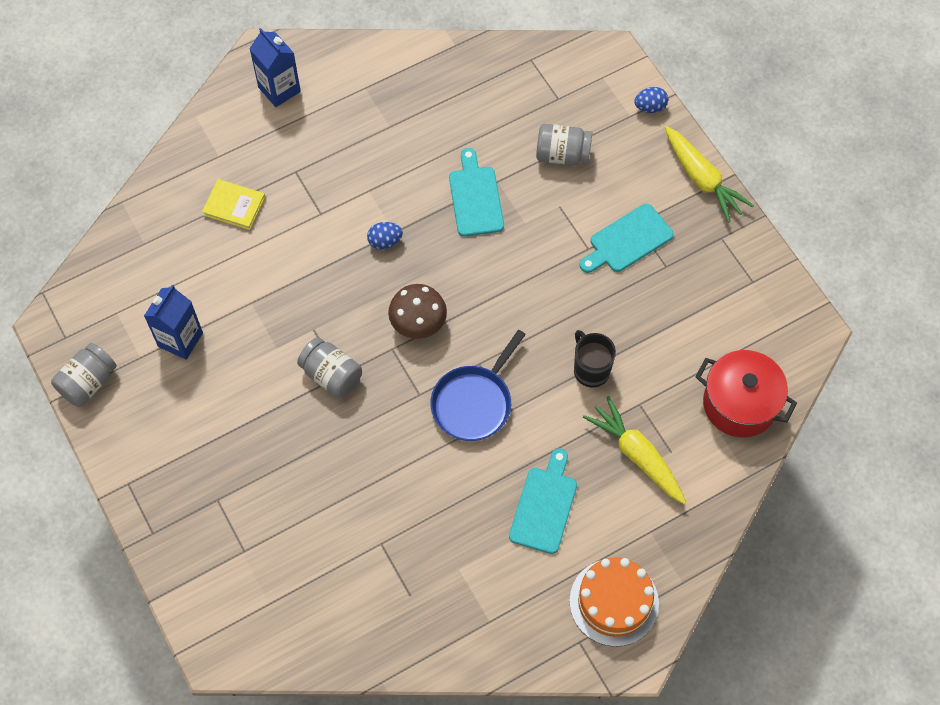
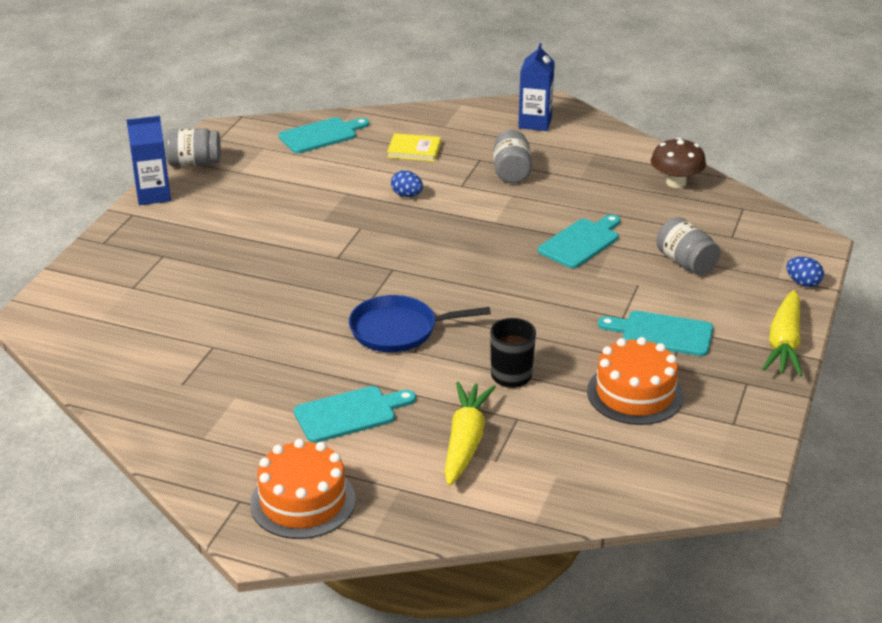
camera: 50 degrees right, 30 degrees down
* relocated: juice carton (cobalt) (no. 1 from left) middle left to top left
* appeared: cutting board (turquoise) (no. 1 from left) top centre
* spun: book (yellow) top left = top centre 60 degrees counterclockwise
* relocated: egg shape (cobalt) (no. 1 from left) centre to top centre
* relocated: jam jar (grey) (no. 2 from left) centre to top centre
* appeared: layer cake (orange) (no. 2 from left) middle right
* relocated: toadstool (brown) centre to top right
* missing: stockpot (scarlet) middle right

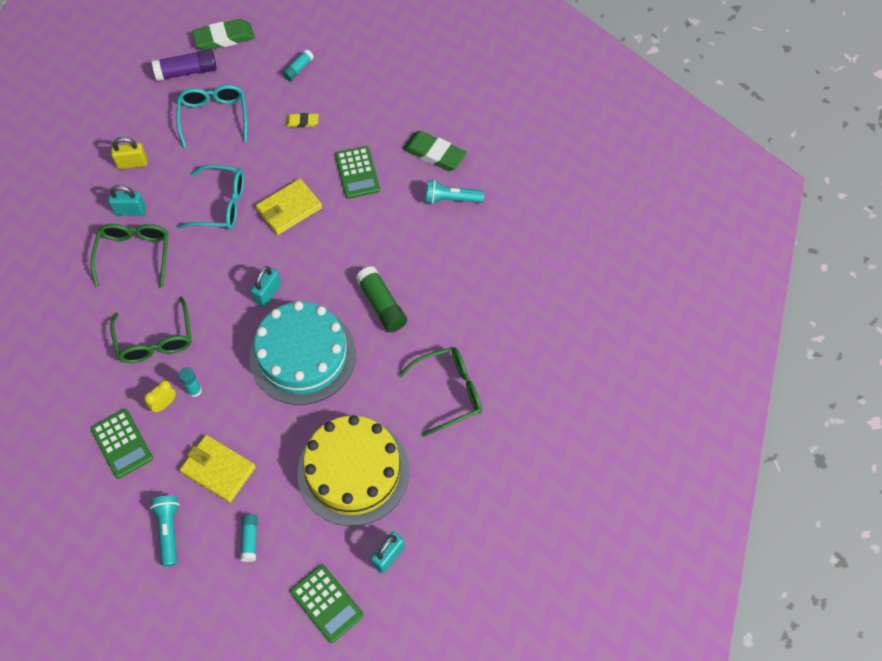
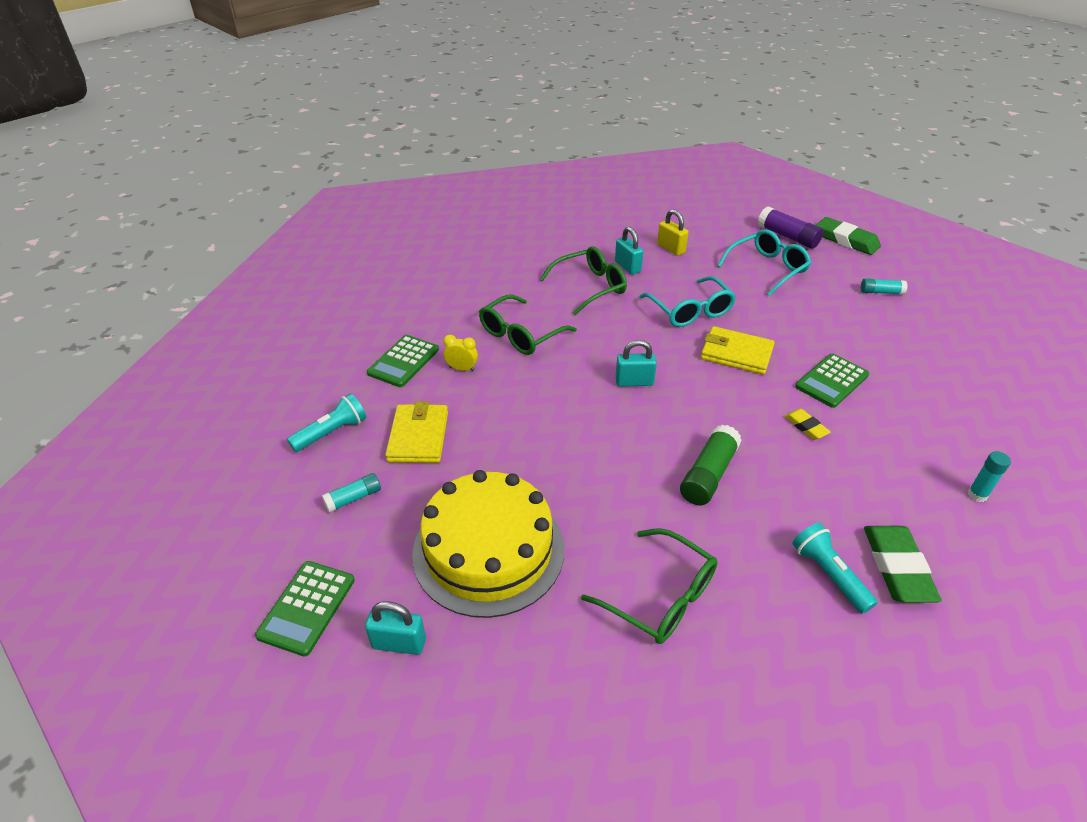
camera: 60 degrees right, 20 degrees down
* relocated: pencil eraser (yellow) top centre to middle right
* relocated: pocket torch (turquoise) (no. 2 from left) top centre to bottom right
* relocated: pencil eraser (green) (no. 2 from left) top centre to bottom right
* relocated: glue stick (turquoise) (no. 1 from left in the first image) middle left to glue stick (turquoise) (no. 3 from left) middle right
* missing: layer cake (turquoise) centre

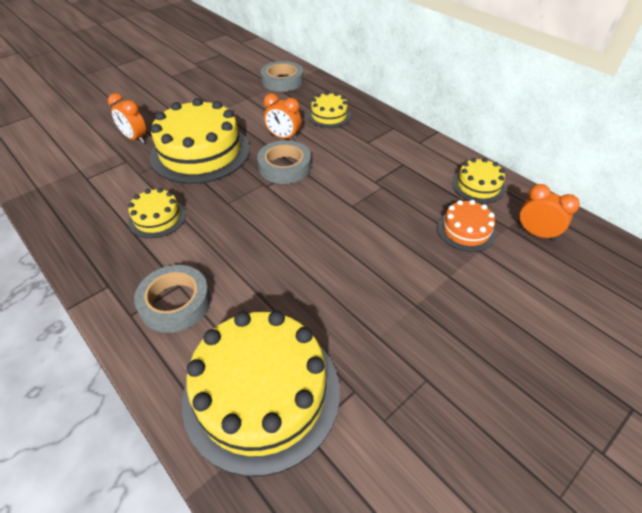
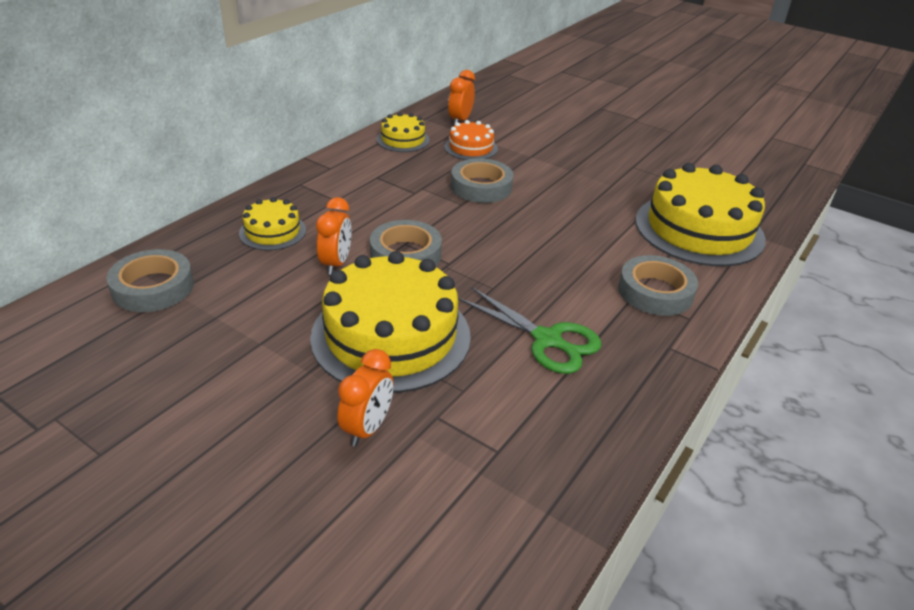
camera: 105 degrees left, 10 degrees down
* appeared: sticky tape (grey) (no. 3 from left) top centre
* exchanged: layer cake (yellow) (no. 1 from left) middle left to scissors (green) centre

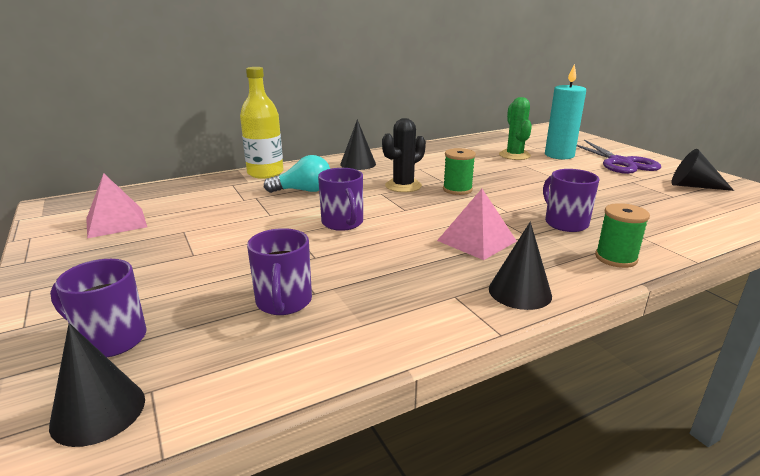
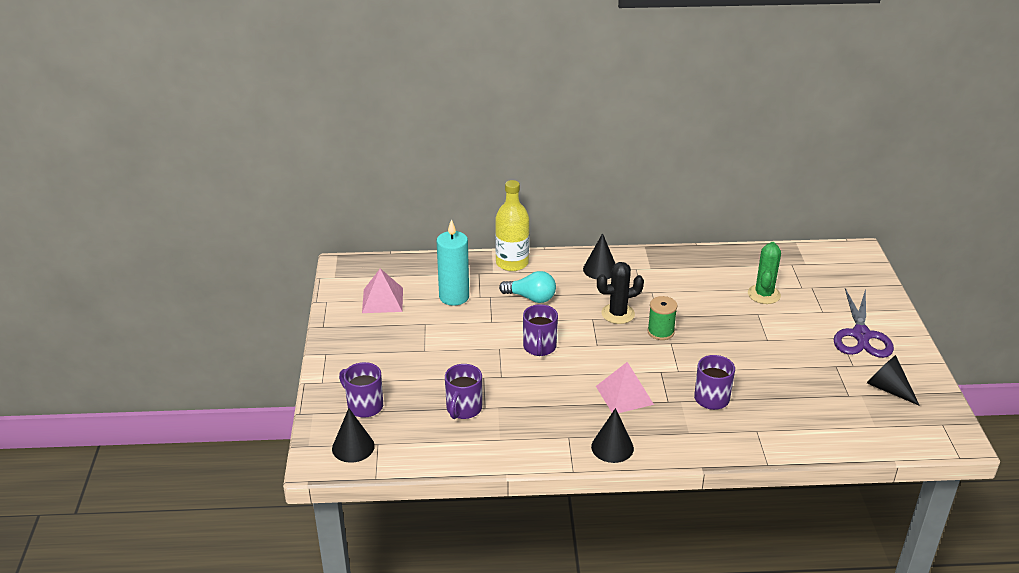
camera: 25 degrees right, 10 degrees up
* relocated: pillar candle (turquoise) top right to centre
* missing: spool (green) (no. 2 from left) middle right

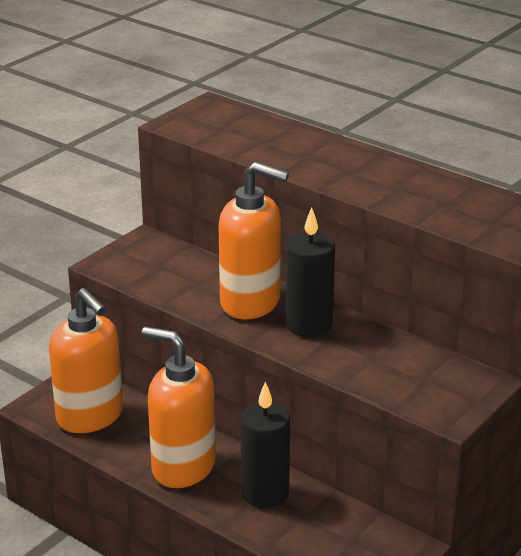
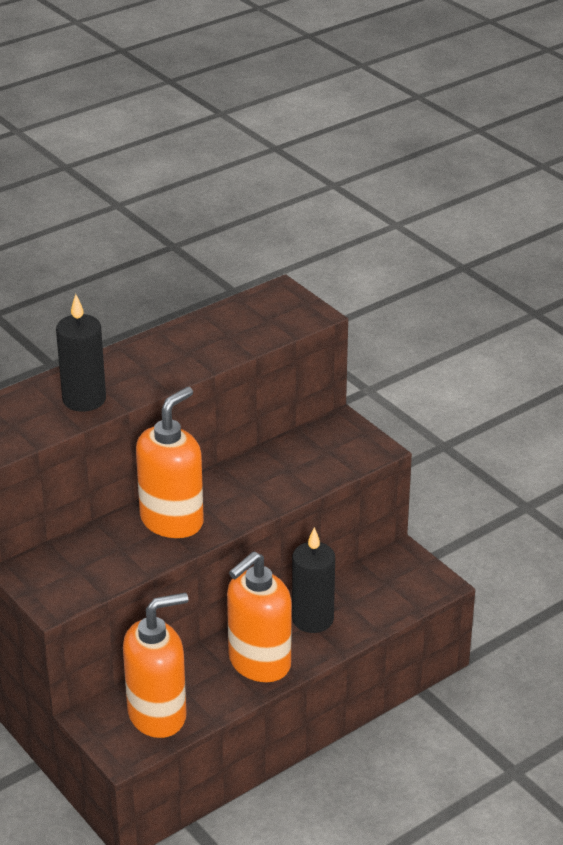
camera: 75 degrees left, 5 degrees up
* relocated: pillar candle (jet-black) (no. 2 from left in the first image) centre to pillar candle (jet-black) (no. 1 from left) middle left

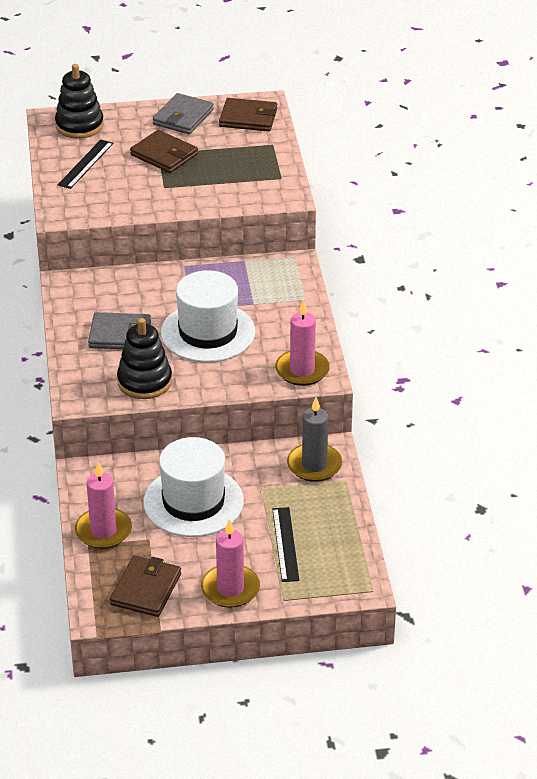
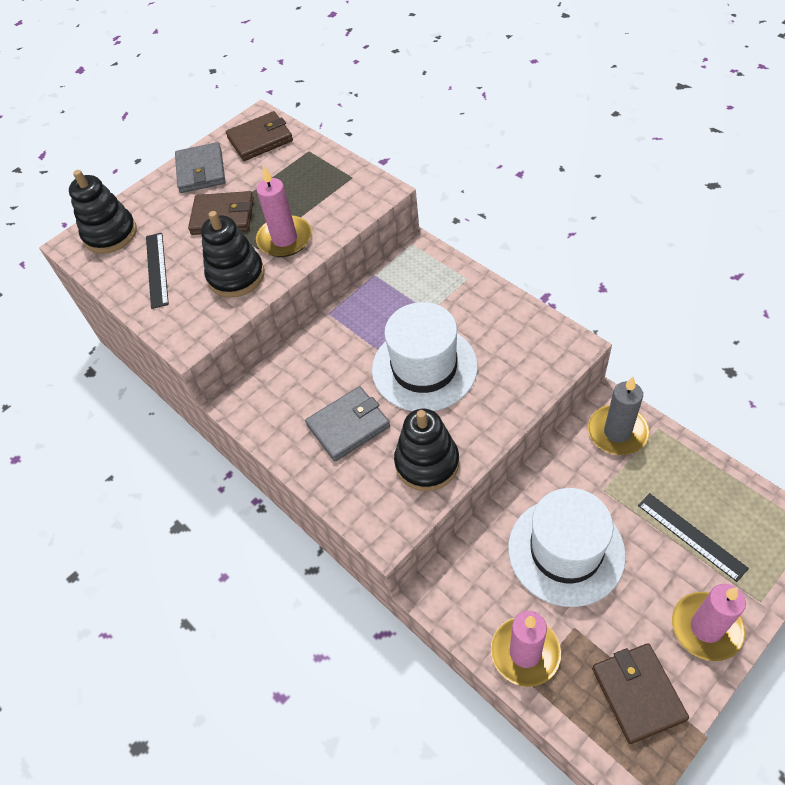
camera: 30 degrees left, 15 degrees up
* appeared: stacking rings (jet-black) (no. 2 from left) top left
* relocated: pillar candle (pink) (no. 3 from left in the first image) centre to pillar candle (pink) (no. 1 from left) top centre

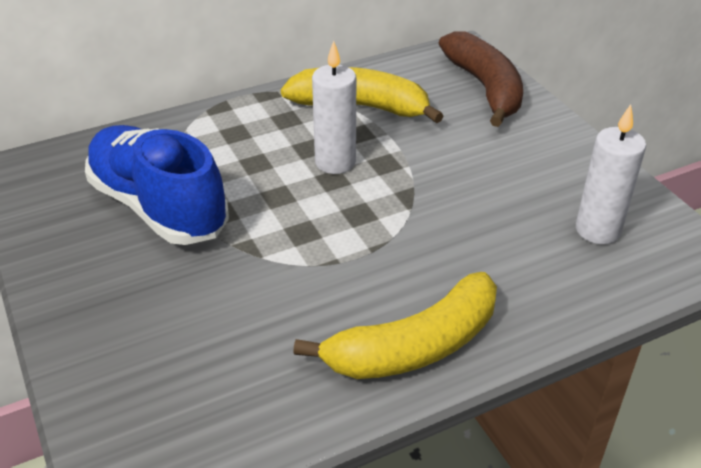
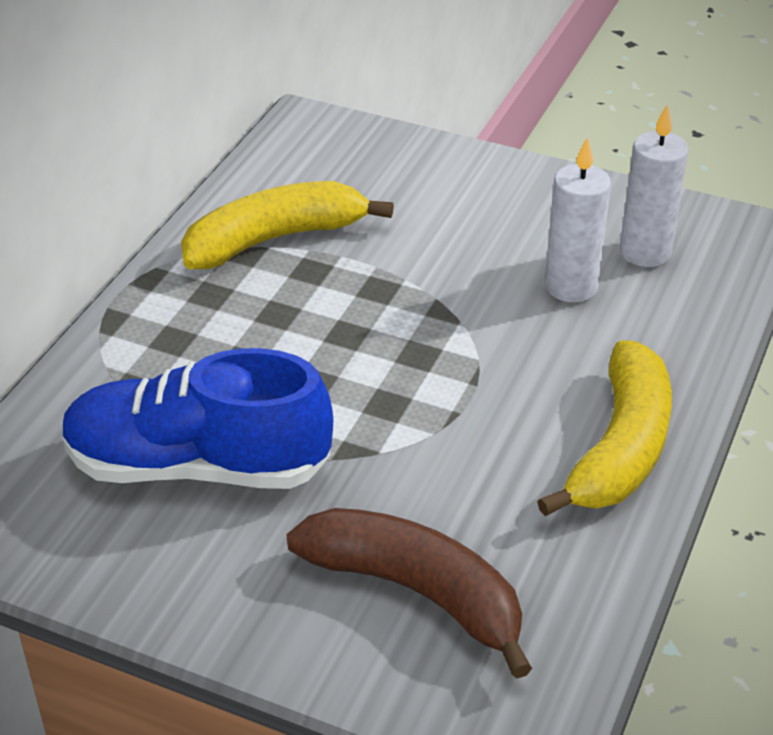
camera: 40 degrees left, 0 degrees up
* relocated: banana (brown) top right to bottom centre
* relocated: pillar candle (pure white) (no. 1 from left) top centre to top right

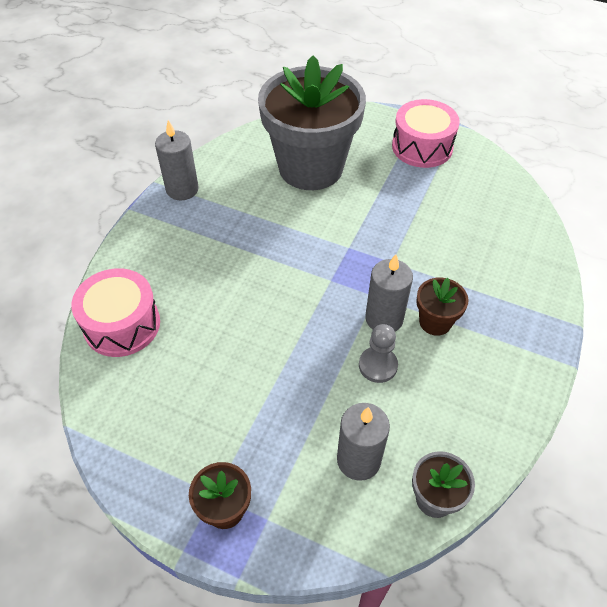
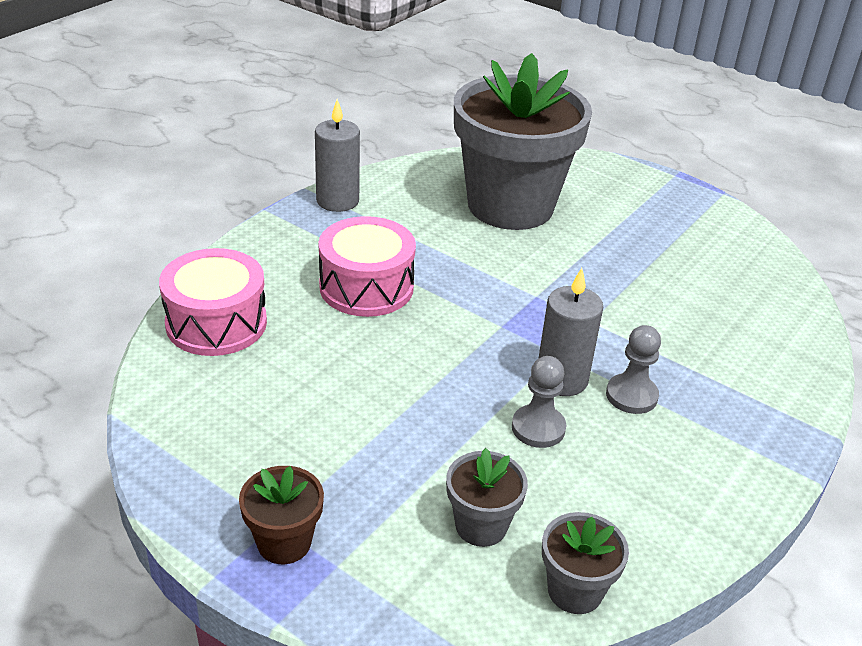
camera: 10 degrees right, 15 degrees down
* relocated: toy drum (pink) (no. 2 from left) top right to centre
* exchanged: pillar candle (grey) (no. 2 from left) bottom centre to potted plant (grey) (no. 1 from left) bottom centre
* exchanged: potted plant (brown) (no. 2 from left) middle right to game pawn (grey) (no. 2 from left) middle right

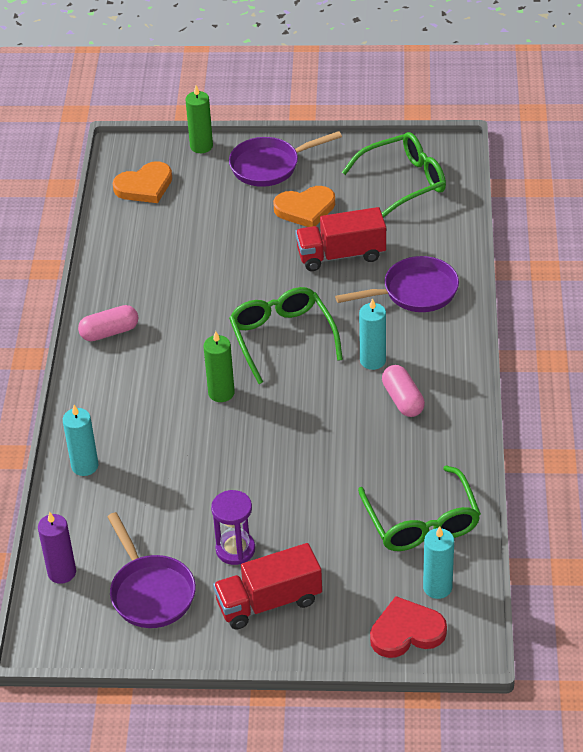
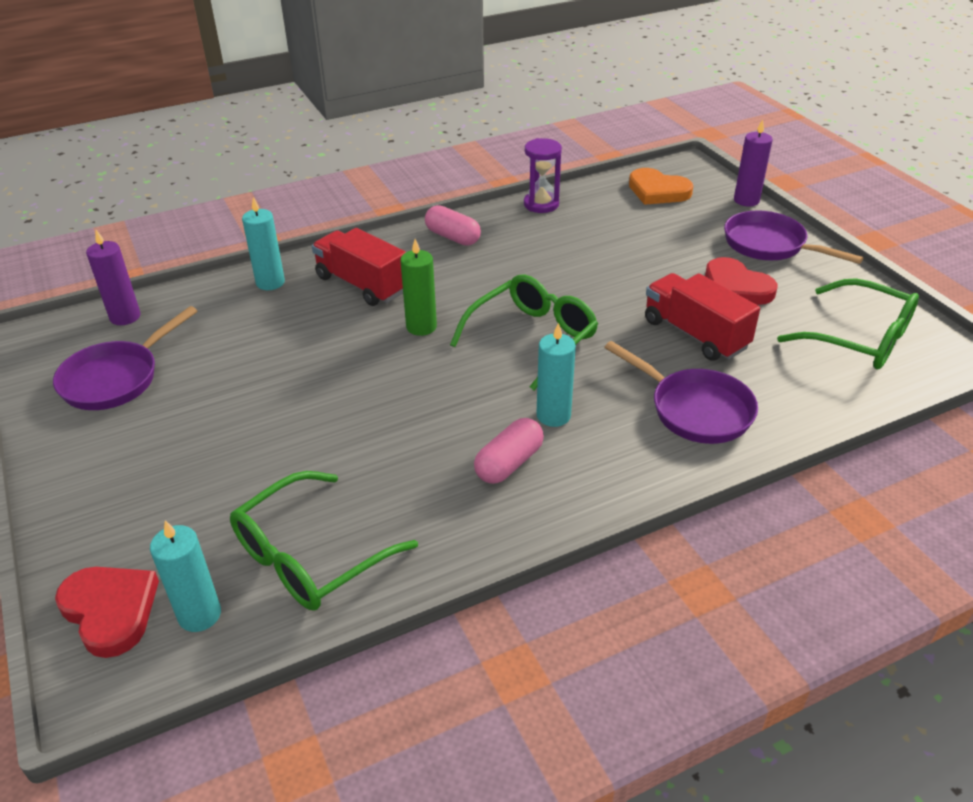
camera: 60 degrees right, 5 degrees down
* relocated: lorry (scarlet) (no. 1 from left) bottom centre to top centre
* relocated: sand timer (violet) bottom centre to top centre
* colour: heart (orange) (no. 2 from left) top centre to heart (scarlet) (no. 2 from left) middle right
* colour: pillar candle (green) (no. 1 from left) top centre to pillar candle (violet) (no. 2 from left) top right

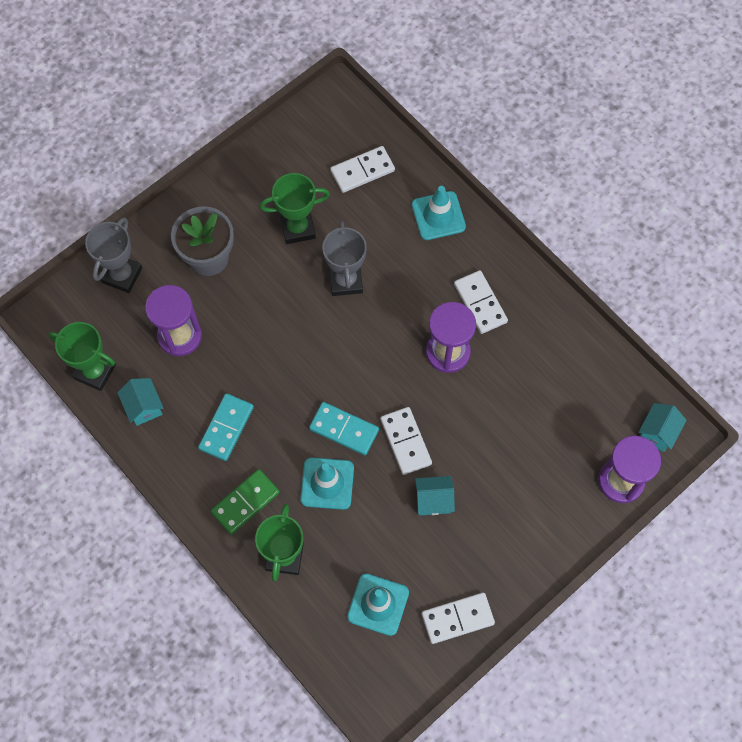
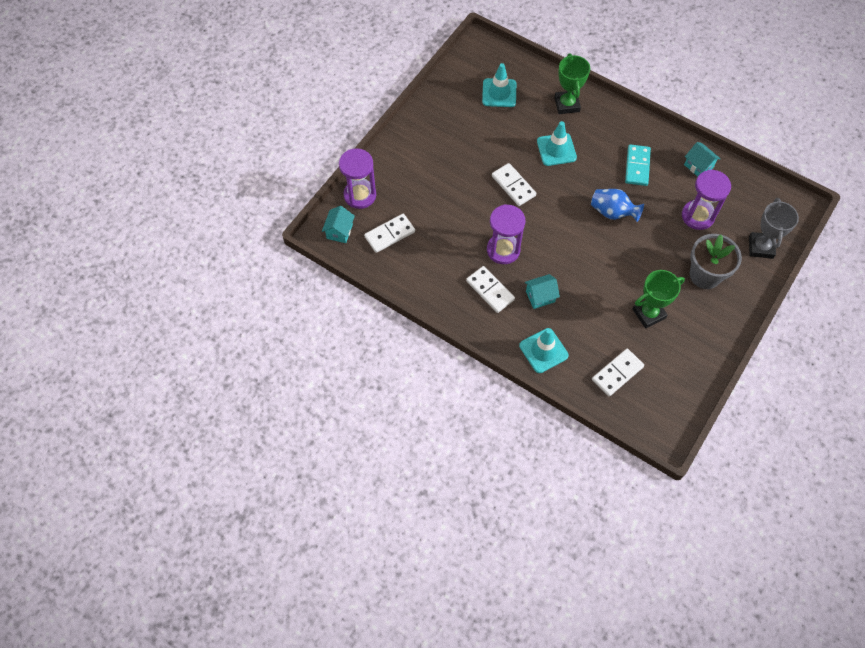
camera: 165 degrees right, 5 degrees down
* relocated: domino tile (pure white) (no. 3 from left in the first image) bottom centre to domino tile (pure white) (no. 1 from left) centre
* relocated: house (turquoise) (no. 2 from left) bottom centre to centre
* appeared: flower vase (cobalt) top right
* missing: award cup (green) (no. 1 from left) middle left
* missing: domino tile (green) bottom left
* missing: domino tile (turquoise) (no. 2 from left) centre
* missing: award cup (grey) (no. 2 from left) centre

